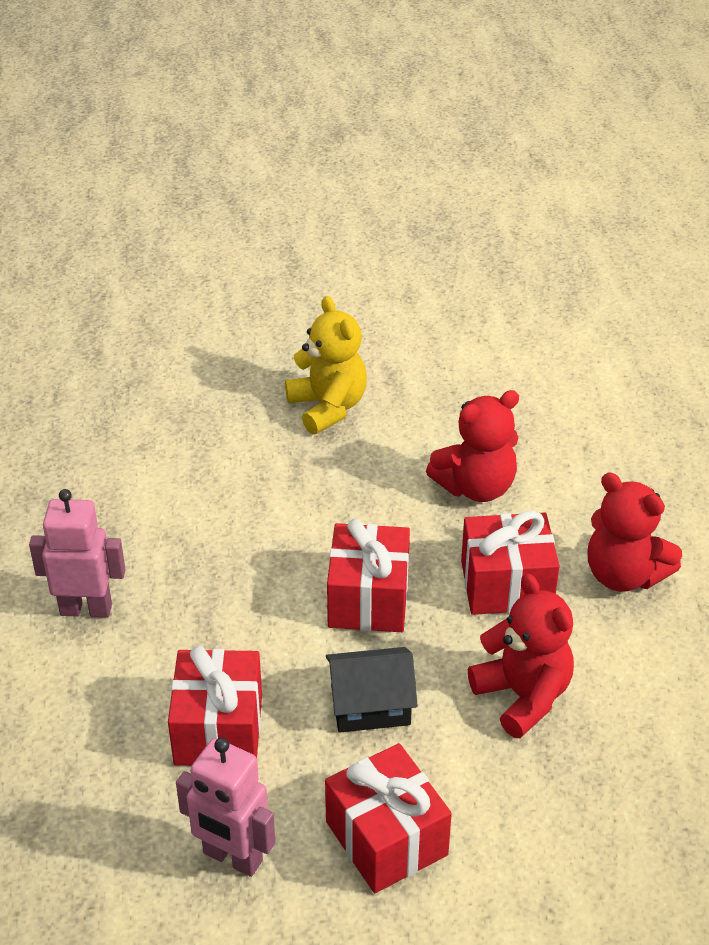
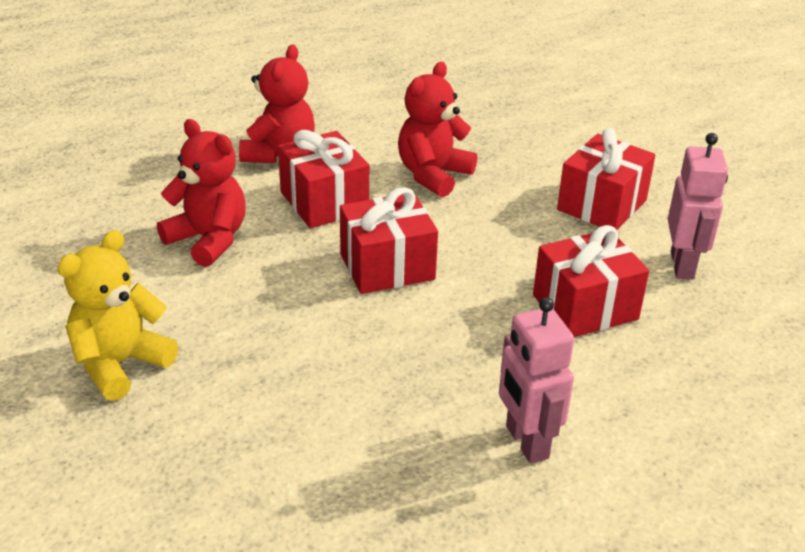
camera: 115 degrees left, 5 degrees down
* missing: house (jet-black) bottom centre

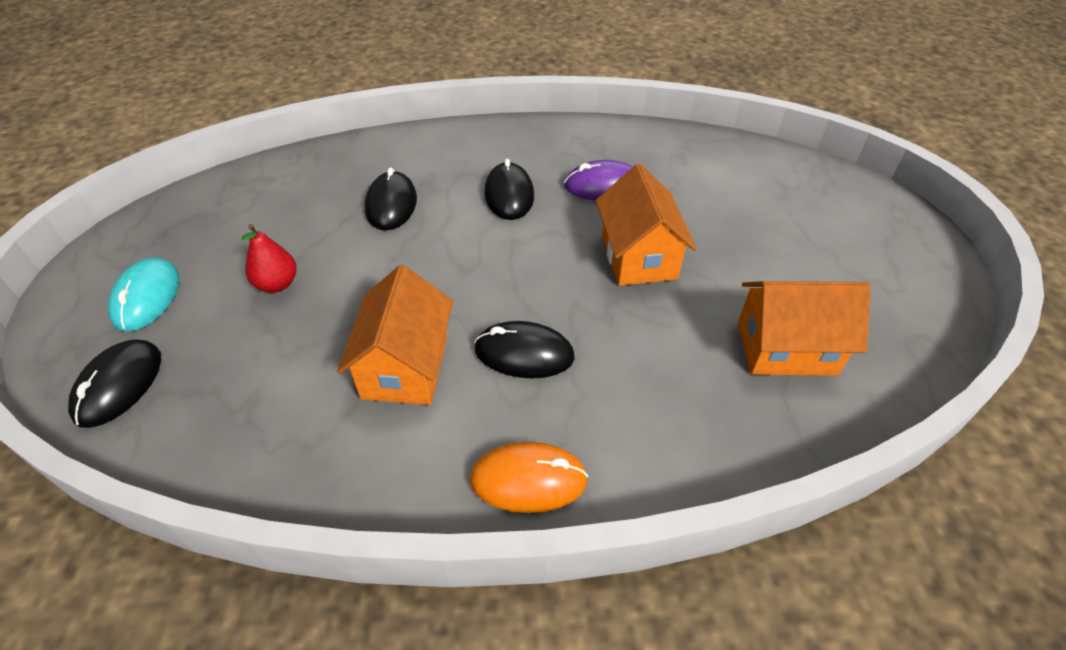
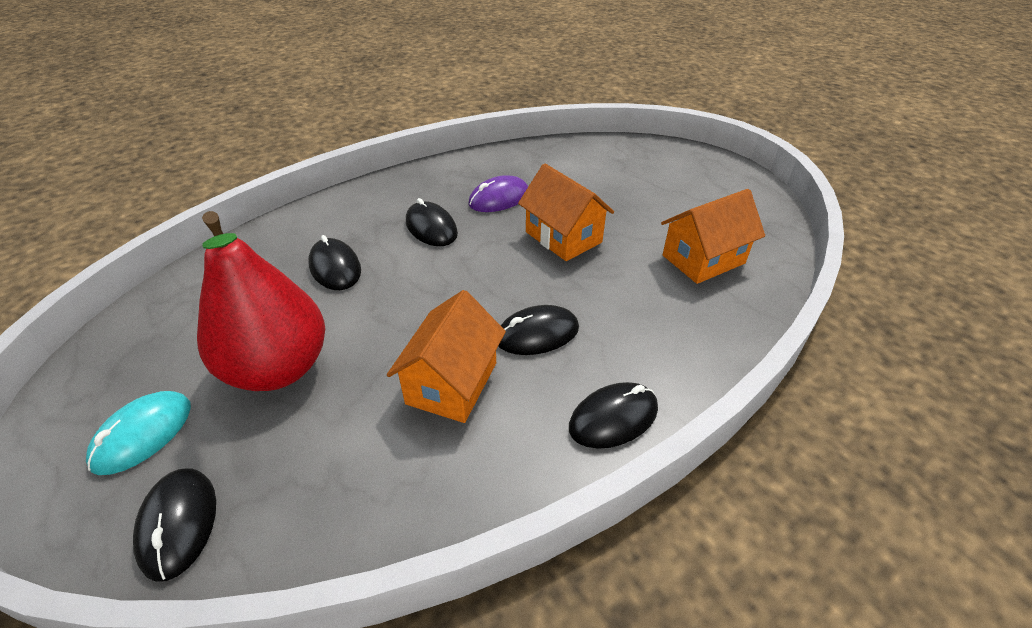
camera: 30 degrees left, 5 degrees down
* spun: computer mouse (turquoise) middle left = bottom left 60 degrees clockwise
* size: toy pear (scarlet) middle left = middle left x2.34
* spun: house (orange) (no. 1 from left) centre = centre 45 degrees clockwise
* colour: computer mouse (orange) bottom centre to computer mouse (jet-black) (no. 5 from left) centre

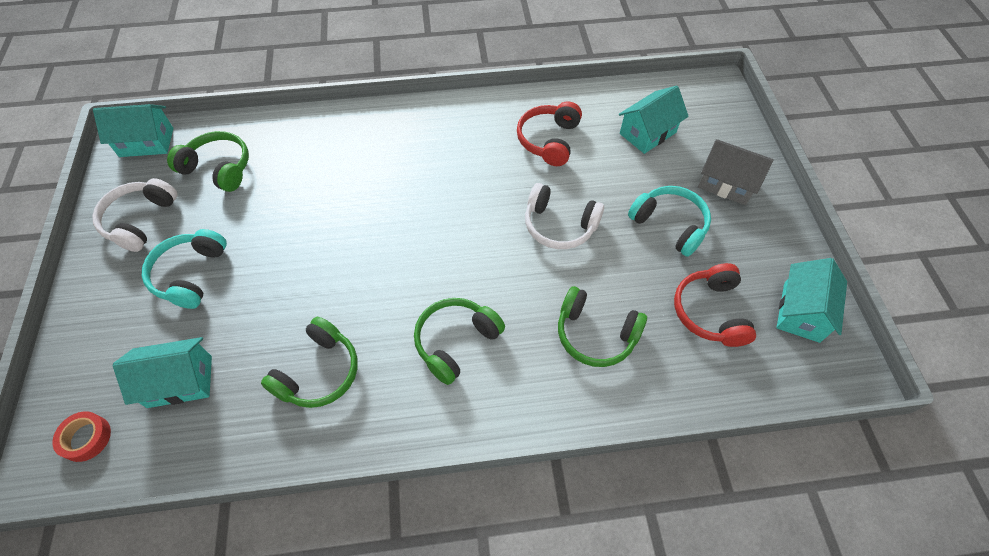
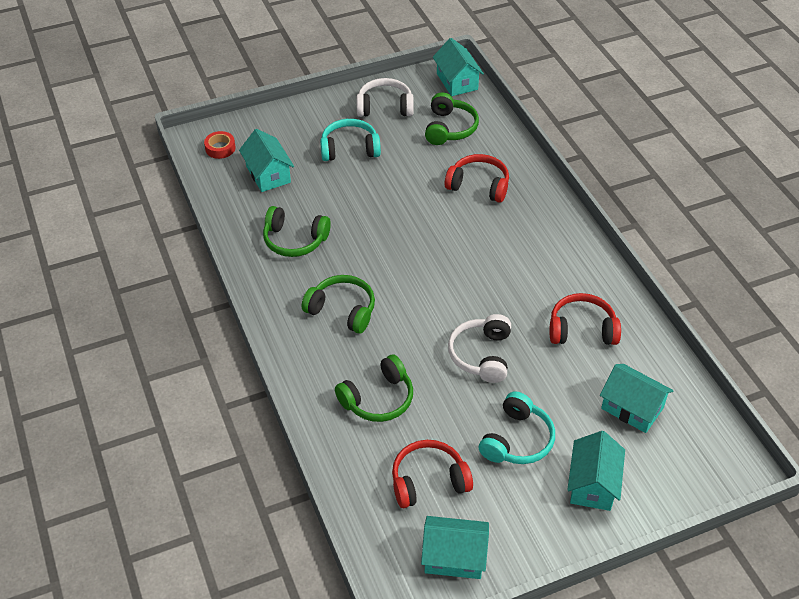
camera: 75 degrees right, 10 degrees down
* spun: over-ear headphones (green) (no. 4 from left in the first image) centre = centre 135 degrees counterclockwise
* appeared: over-ear headphones (scarlet) (no. 2 from left) top centre
* colour: house (grey) top right to house (turquoise) (no. 4 from left) bottom right

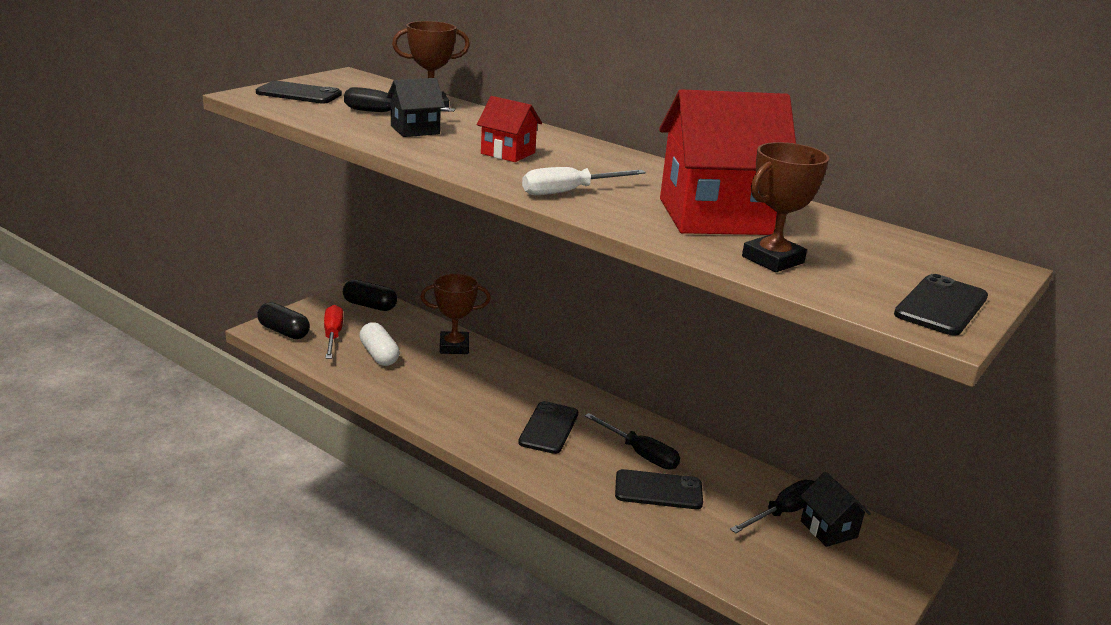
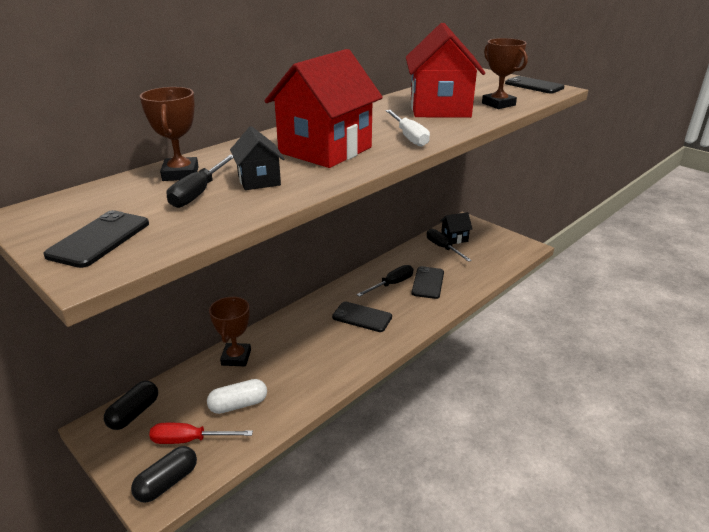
camera: 80 degrees left, 5 degrees up
* size: house (scarlet) (no. 1 from left) top centre = top centre x2.06

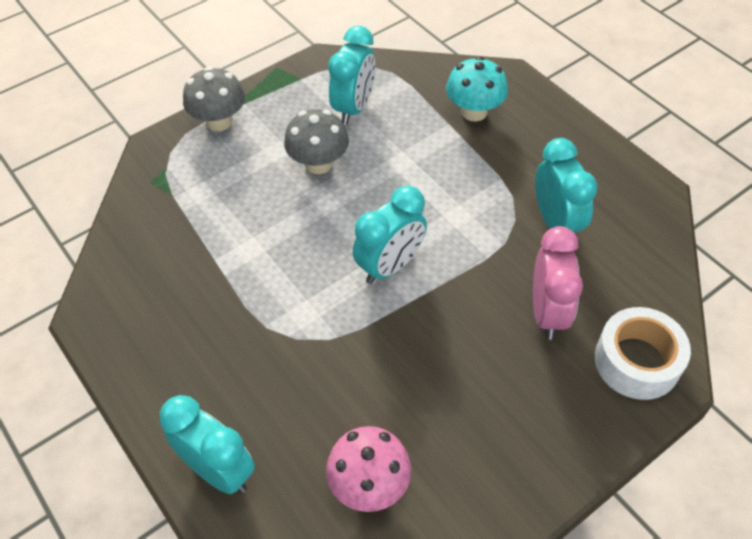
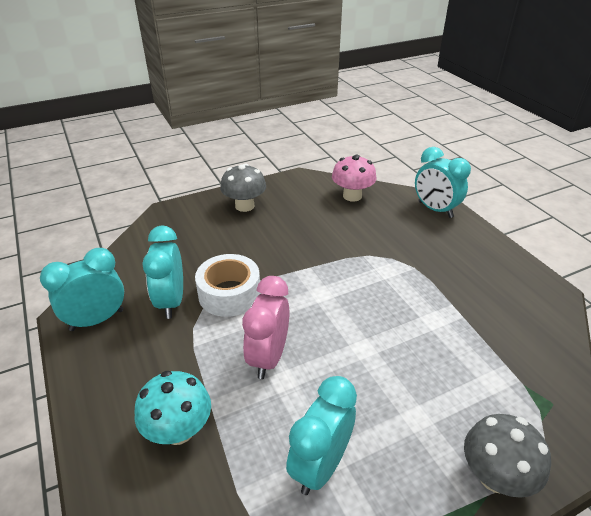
camera: 170 degrees left, 15 degrees down
* relocated: bedside clock (turquoise) (no. 3 from left in the first image) centre to bedside clock (turquoise) (no. 1 from left) middle left
* relocated: sticky tape (pure white) middle right to centre
* relocated: toadstool (grey) (no. 2 from left in the first image) top centre to toadstool (grey) (no. 1 from left) centre
* relocated: bedside clock (pink) middle right to centre

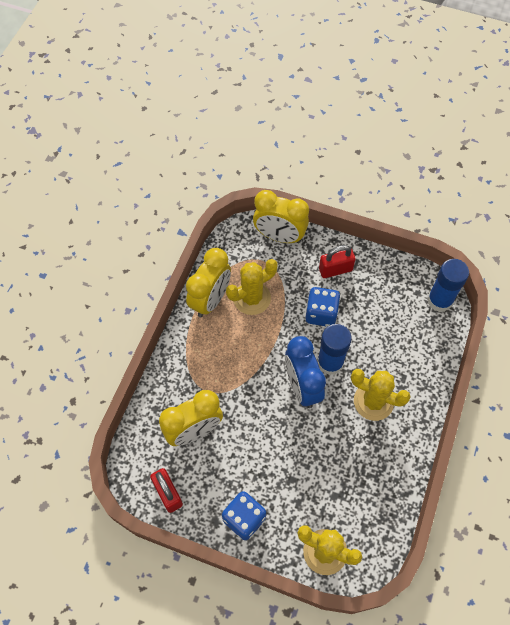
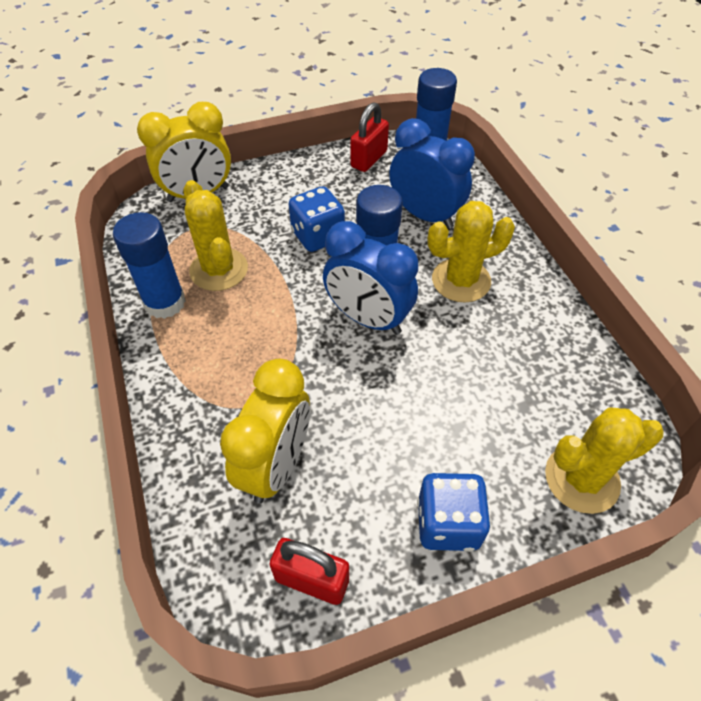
camera: 40 degrees left, 10 degrees down
* exchanged: bedside clock (yellow) (no. 2 from left) centre to glue stick (cobalt) (no. 1 from left) middle left
* spun: cactus (yellow) (no. 1 from left) centre = middle left 45 degrees counterclockwise
* relocated: small lock (scarlet) (no. 2 from left) centre to top centre
* appeared: bedside clock (cobalt) (no. 2 from left) top centre

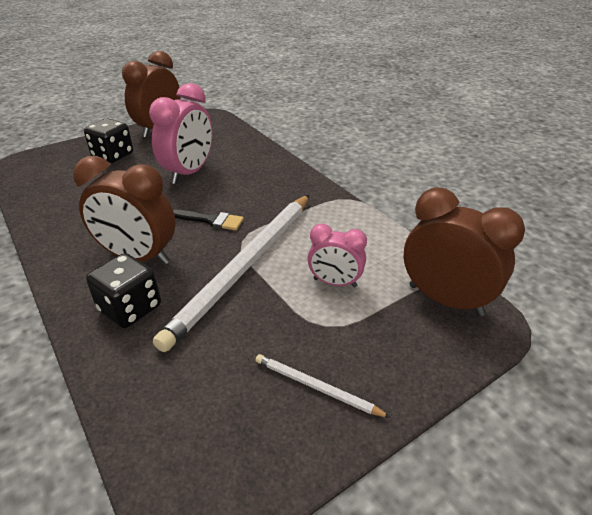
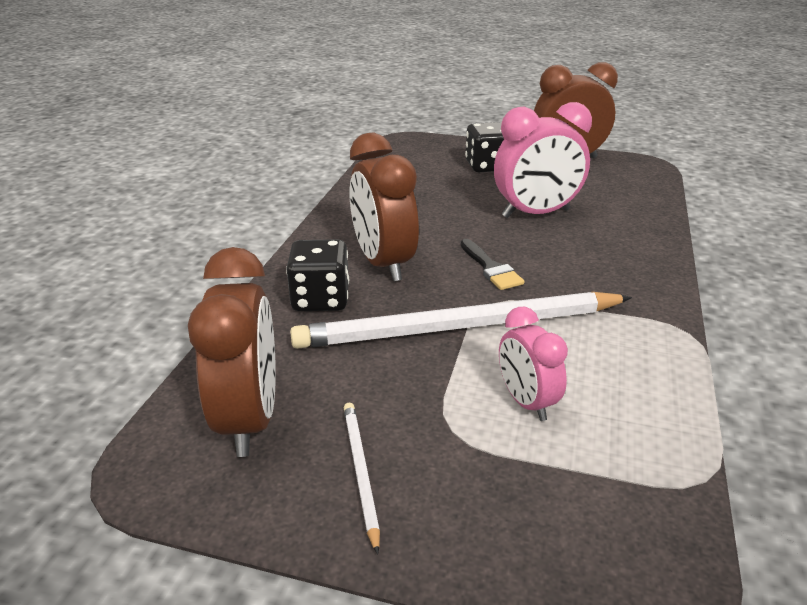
camera: 50 degrees right, 5 degrees down
* relocated: bedside clock (brown) (no. 3 from left in the first image) middle right to bedside clock (brown) (no. 1 from left) middle left

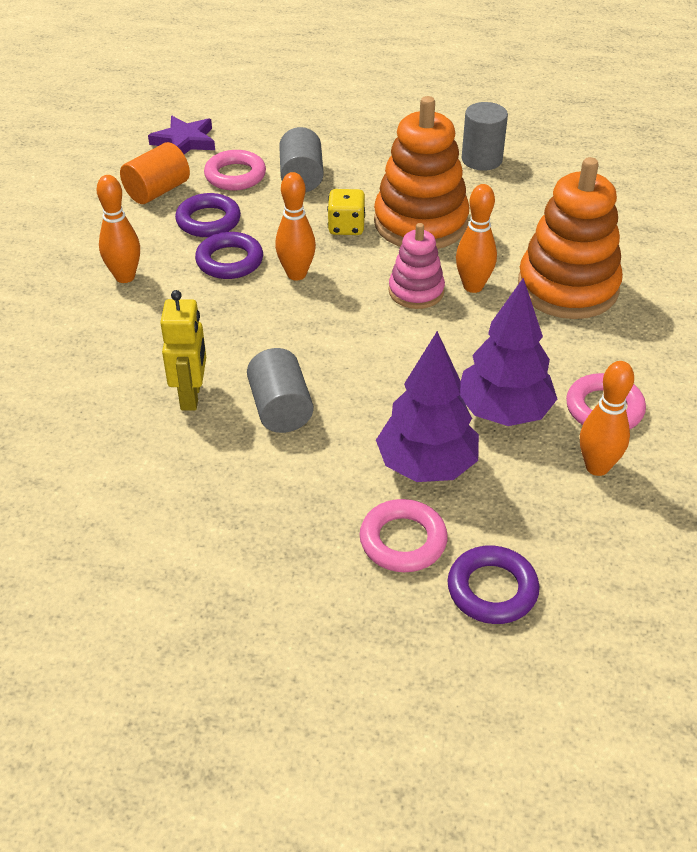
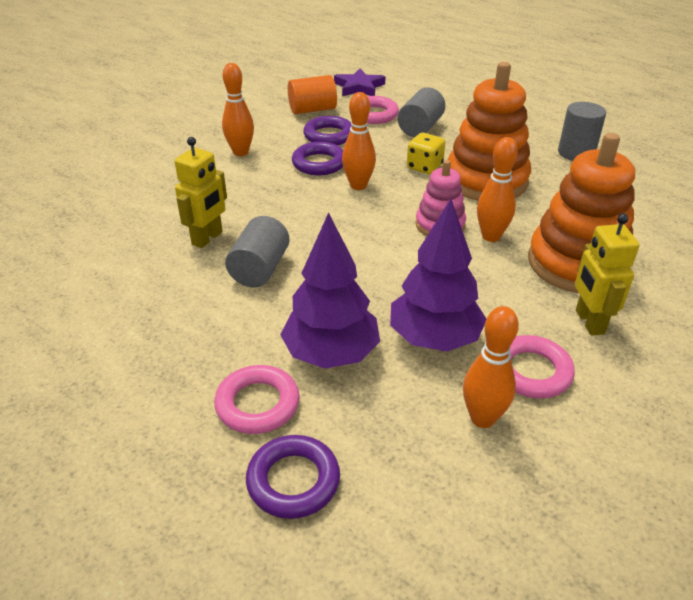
camera: 30 degrees right, 5 degrees down
* appeared: toy robot (yellow) (no. 2 from left) middle right

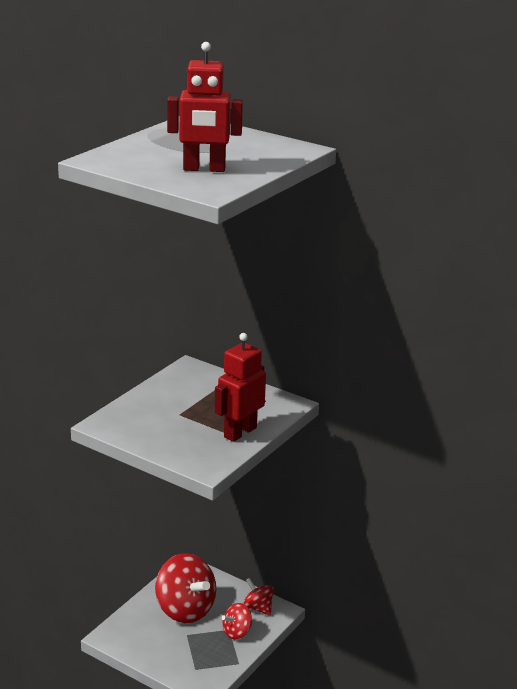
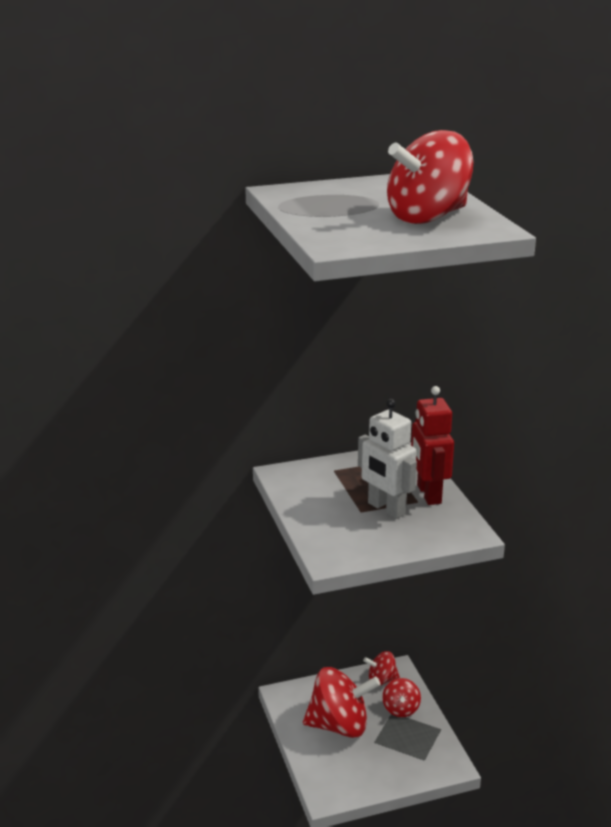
camera: 50 degrees left, 0 degrees up
* appeared: toy robot (pure white) centre
* exchanged: toy robot (scarlet) (no. 1 from left) top centre to toy top (scarlet) (no. 4 from left) top right

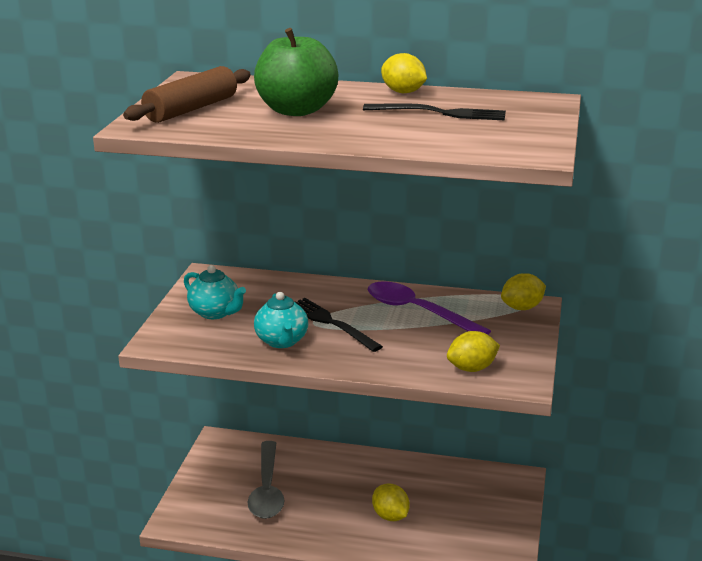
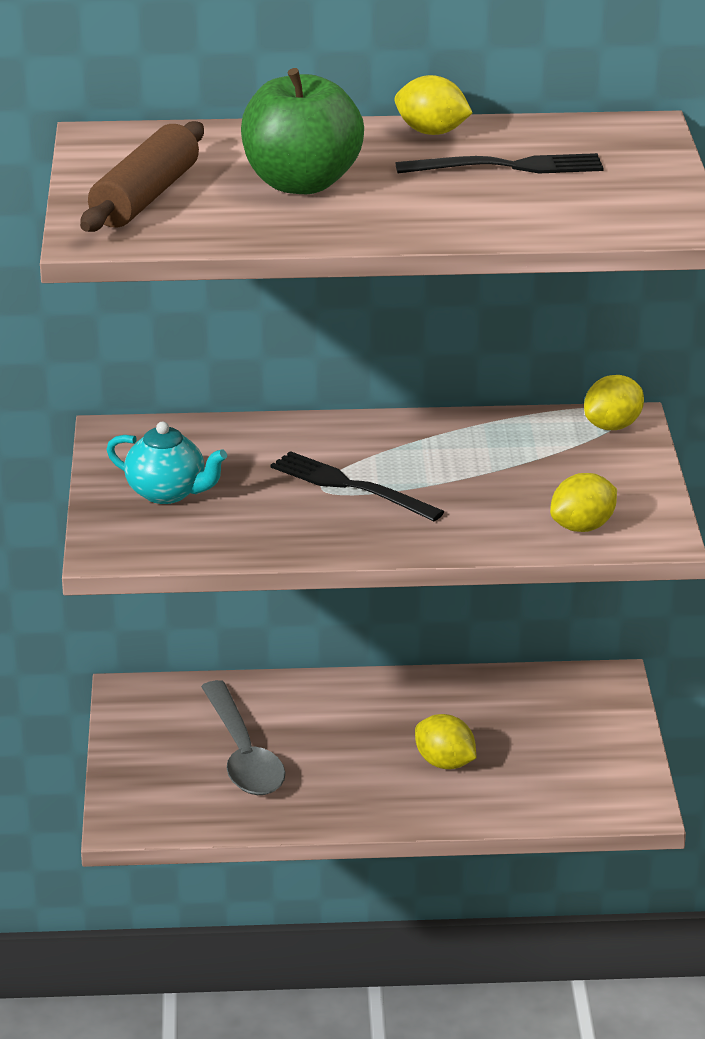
camera: 15 degrees left, 5 degrees up
* missing: tea pot (turquoise) (no. 2 from left) centre
* missing: teaspoon (violet) centre

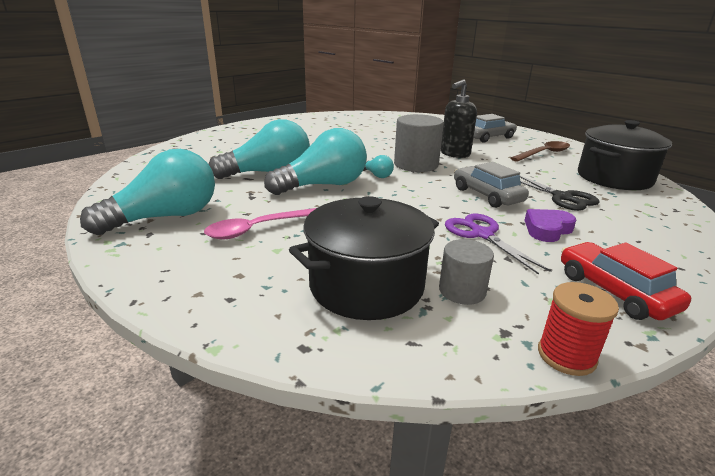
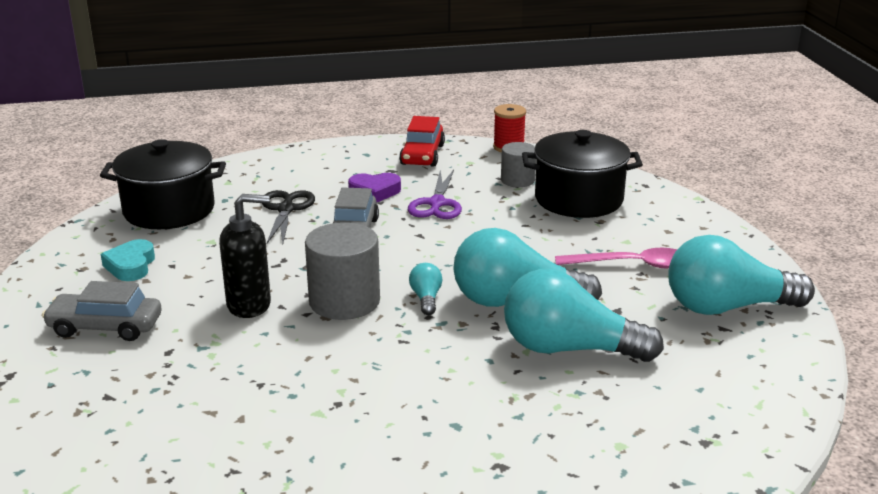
camera: 145 degrees left, 0 degrees up
* exchanged: teaspoon (brown) top right to heart (turquoise) middle left

